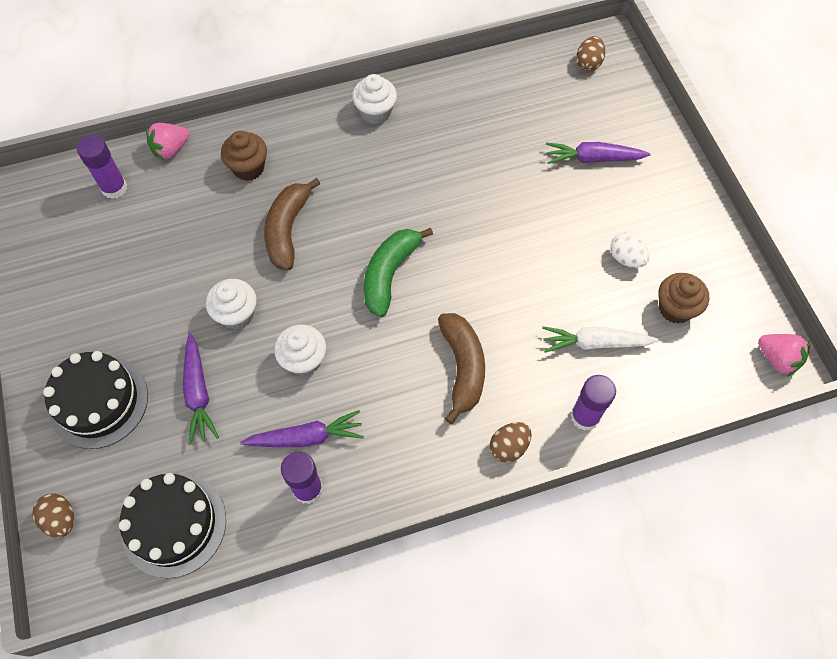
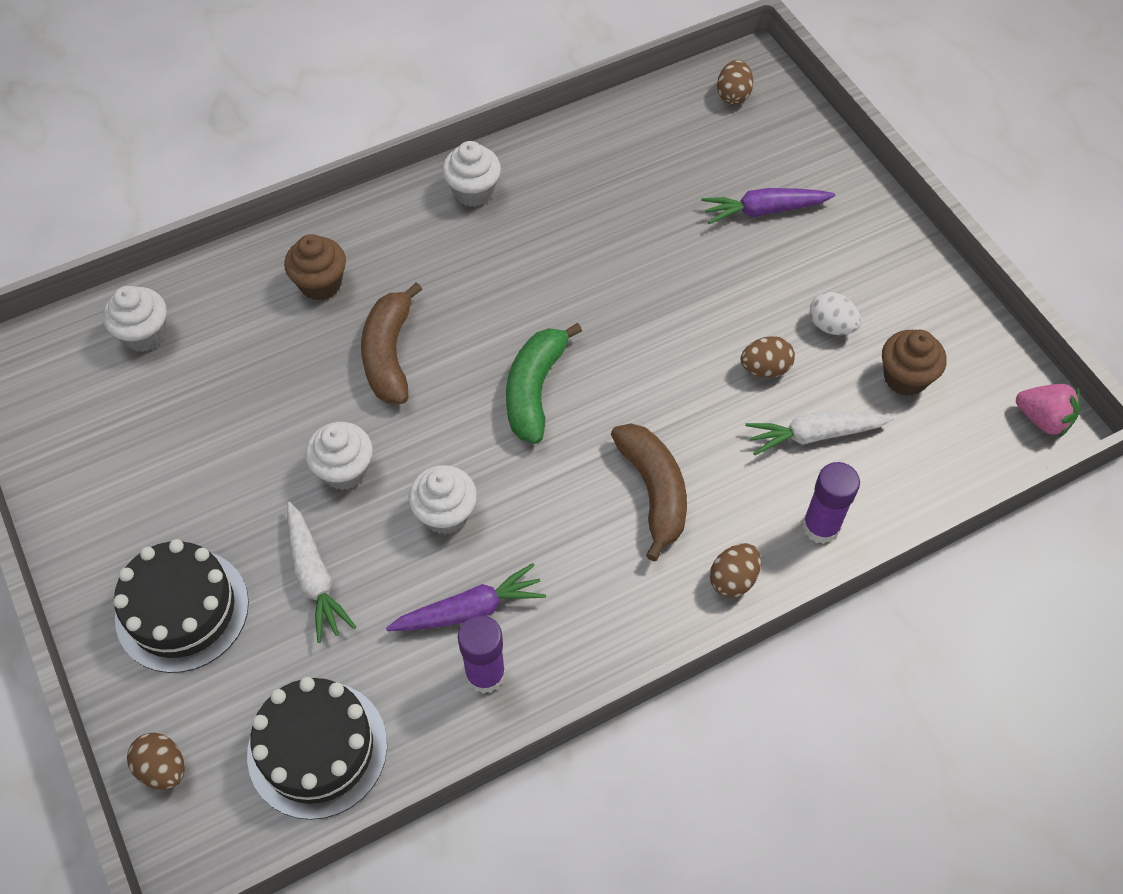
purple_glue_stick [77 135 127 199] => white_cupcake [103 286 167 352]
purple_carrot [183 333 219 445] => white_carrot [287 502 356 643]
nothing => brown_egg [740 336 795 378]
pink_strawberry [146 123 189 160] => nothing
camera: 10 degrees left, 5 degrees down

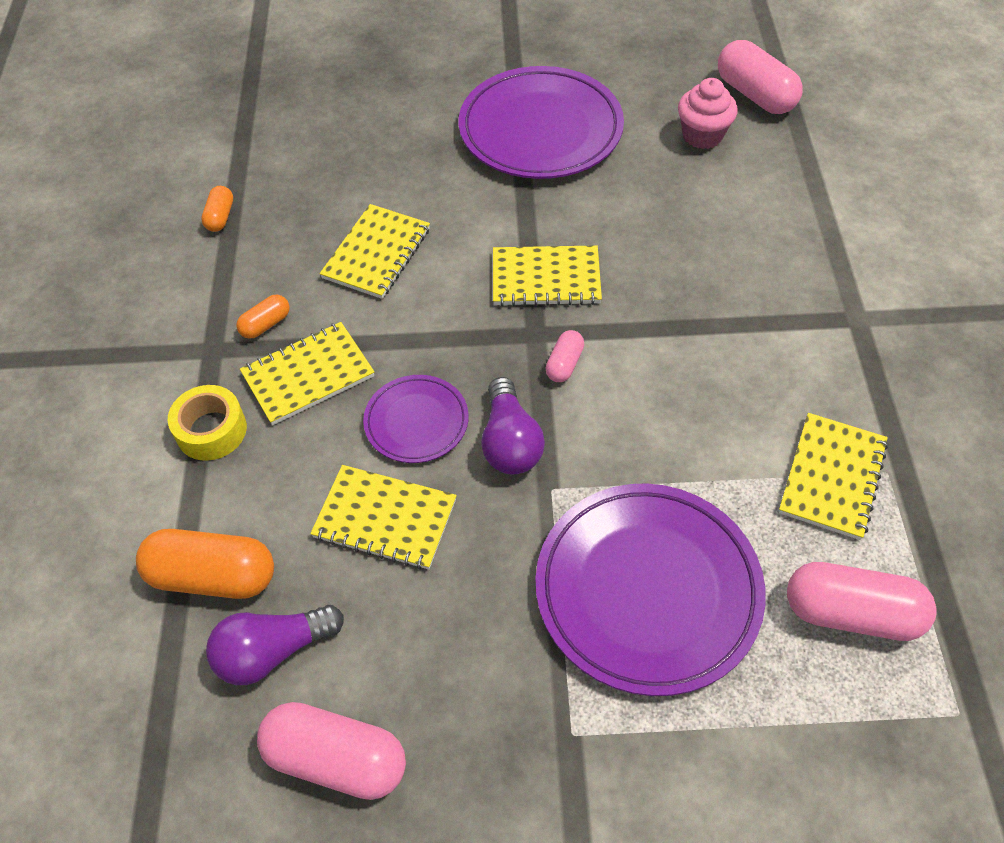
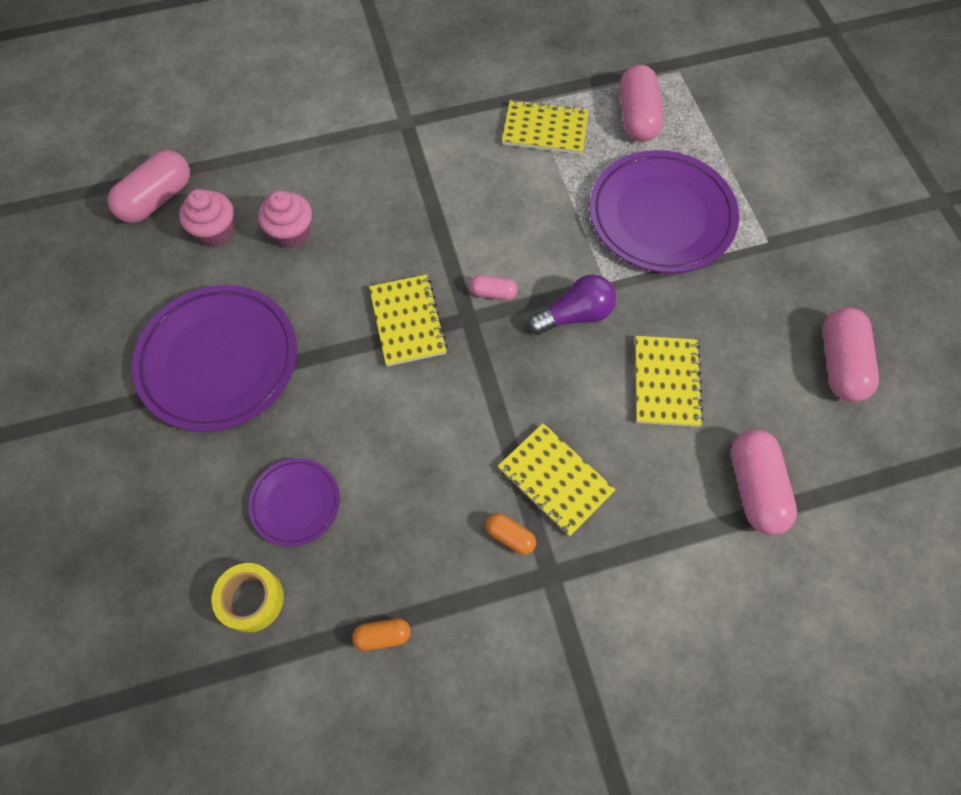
yellow_tape [168 385 247 461] => yellow_tape [211 563 284 633], move
purple_plate [363 375 469 463] => purple_plate [248 458 340 547], move
nothing => pink_cupcake [258 190 312 248]
orange_capsule [136 529 274 599] => pink_capsule [731 429 797 535]
purple_light_bulb [206 605 344 685] => nothing
yellow_notebook [320 204 430 299] => nothing
camera: 105 degrees left, 10 degrees up

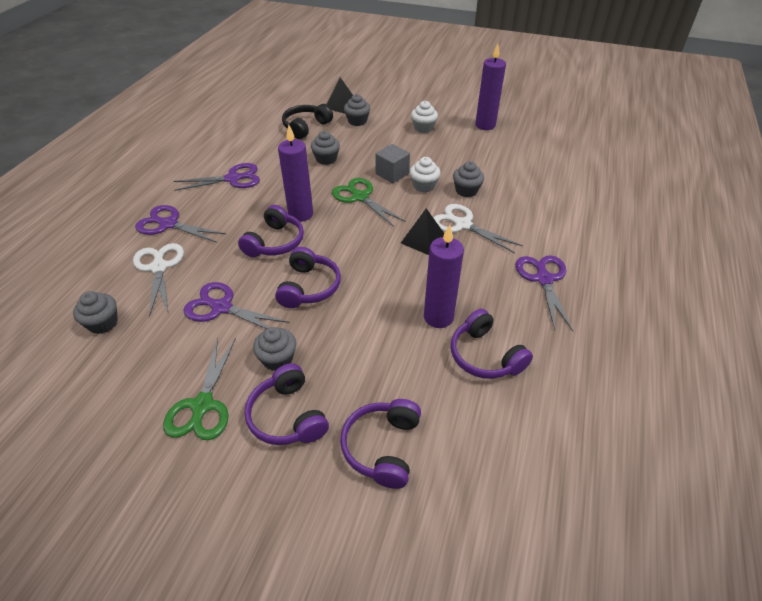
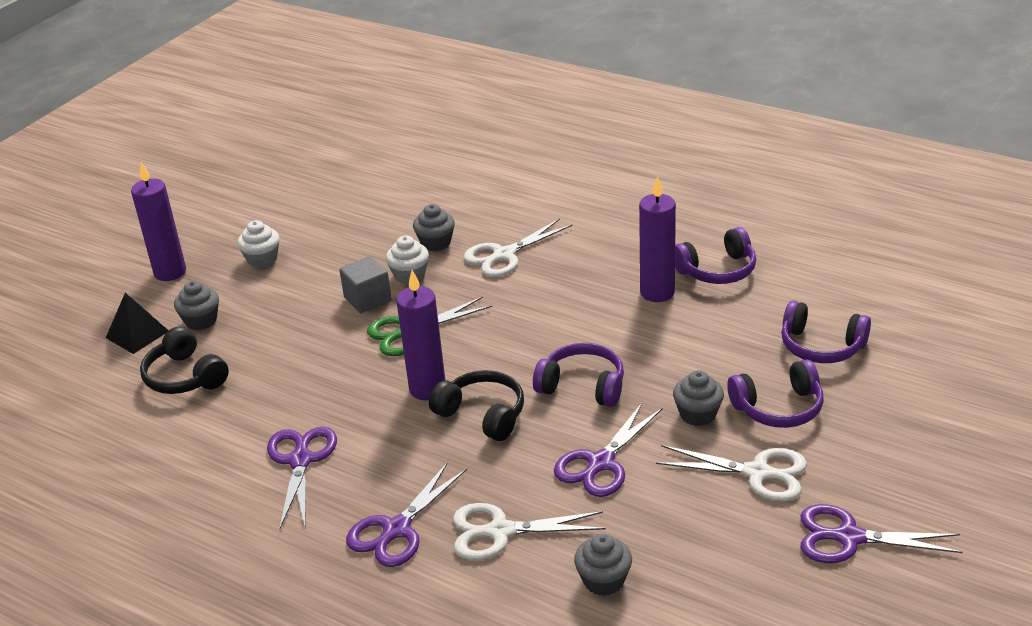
purple_candle [475 44 506 130] => purple_candle [131 162 186 281], move
purple_headphones [238 205 304 257] => black_headphones [429 370 524 441]
green_scissors [163 337 236 440] => white_scissors [656 445 807 502]
purple_scissors [515 255 573 331] => purple_scissors [801 504 963 563], move
grey_cupcake [311 131 340 165] => nothing
black_pyramid [401 208 445 255] => nothing
camera: 75 degrees left, 10 degrees down

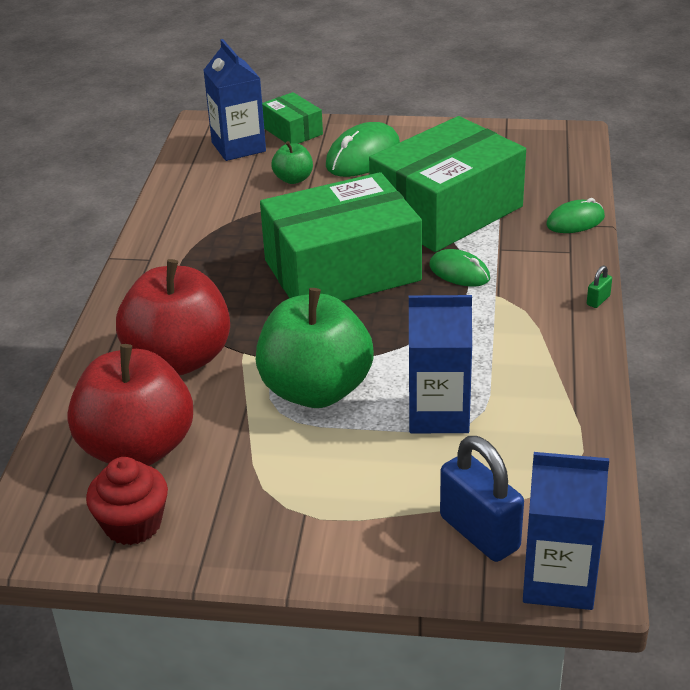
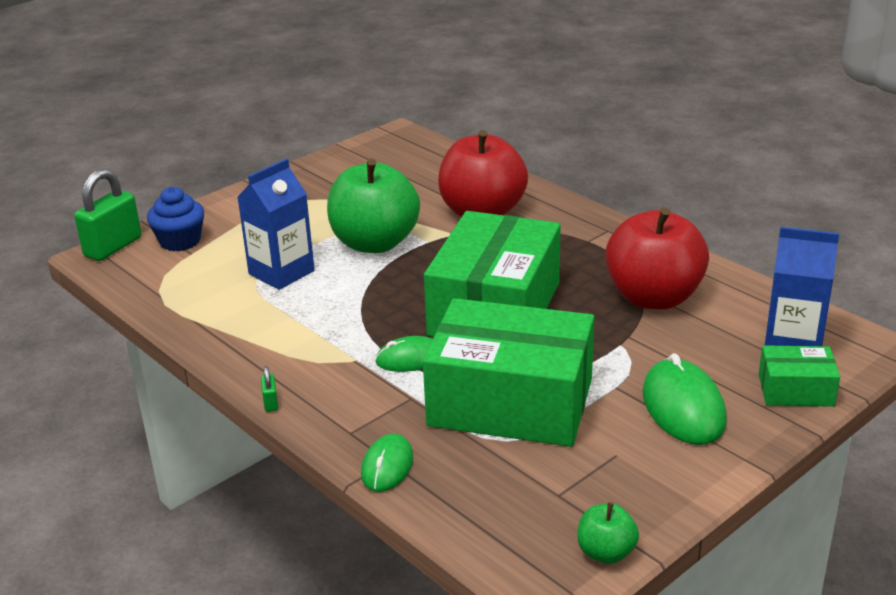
blue_carton [523 452 609 610] => green_padlock [74 169 141 261]
blue_padlock [440 436 524 562] => blue_cupcake [147 187 204 251]
green_box [369 116 526 252] => green_box [423 298 594 447], 75 degrees counterclockwise
green_apple [271 141 313 184] => green_apple [577 502 639 564], move
red_apple [67 344 193 466] => red_apple [605 208 709 309], move
red_cupcake [86 457 168 545] => nothing
camera: 130 degrees right, 5 degrees down

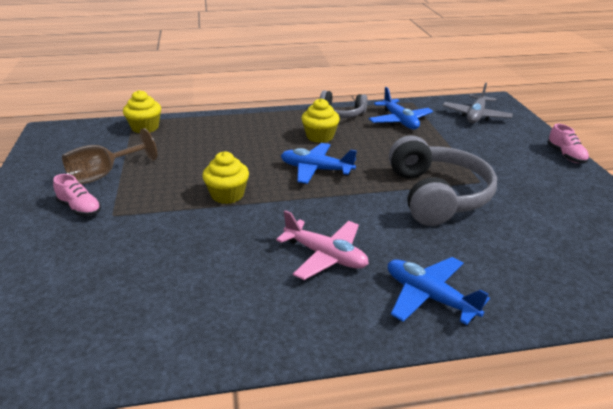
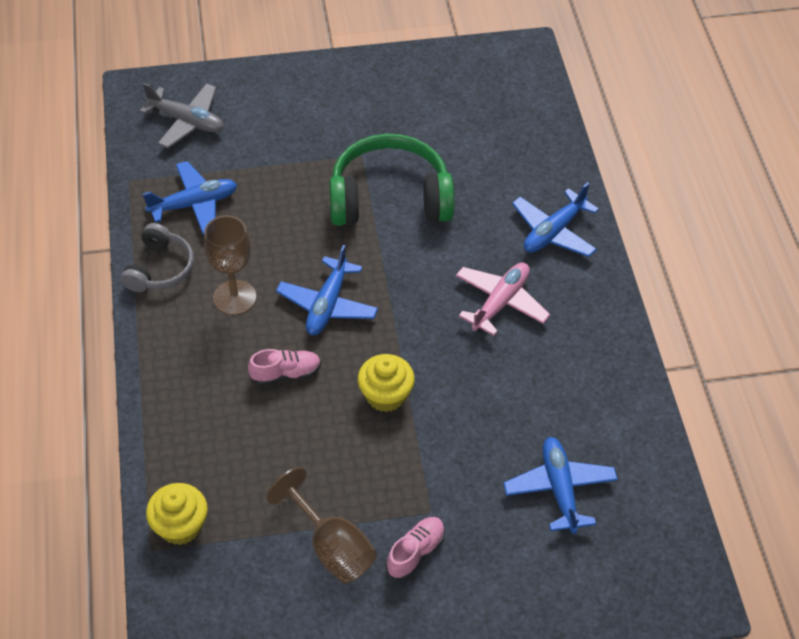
yellow_cupcake [301 98 340 143] => brown_goblet [204 215 256 315]
pink_shoe [547 124 589 163] => pink_shoe [248 349 321 385], move
grey_headphones [389 135 497 226] => green_headphones [329 134 454 226]
nothing => blue_plane [503 437 618 534]
camera: 90 degrees left, 20 degrees up

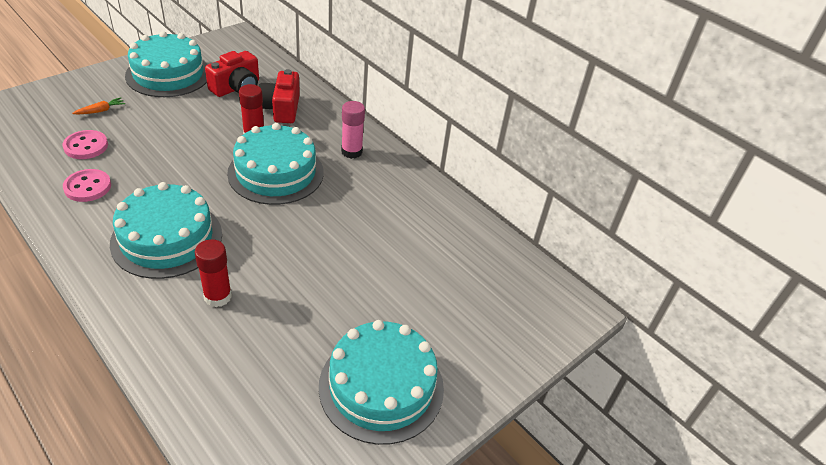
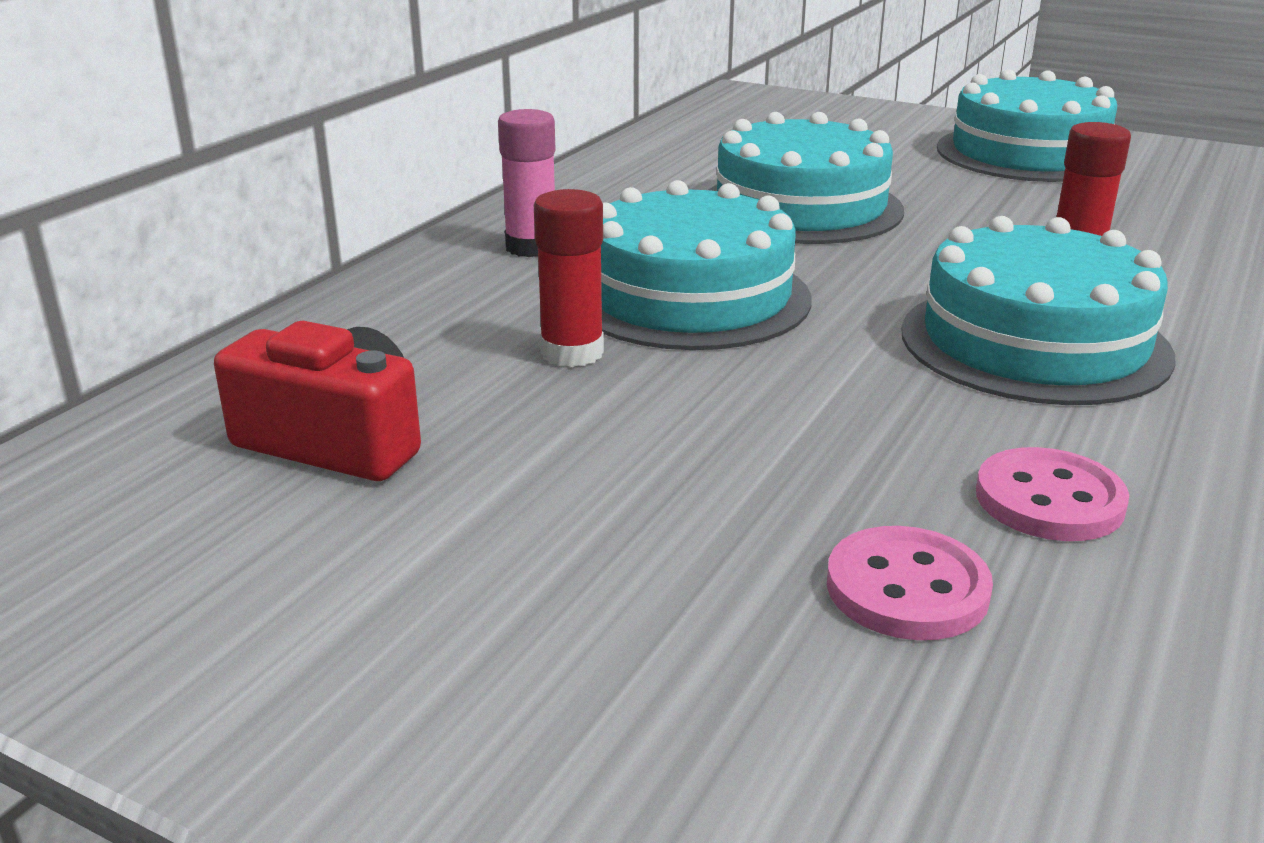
turquoise_cake [125 31 208 97] => turquoise_cake [708 112 904 244], move
orange_carrot [72 97 125 114] => nothing
red_camera [259 69 300 123] => nothing
camera: 105 degrees left, 15 degrees down

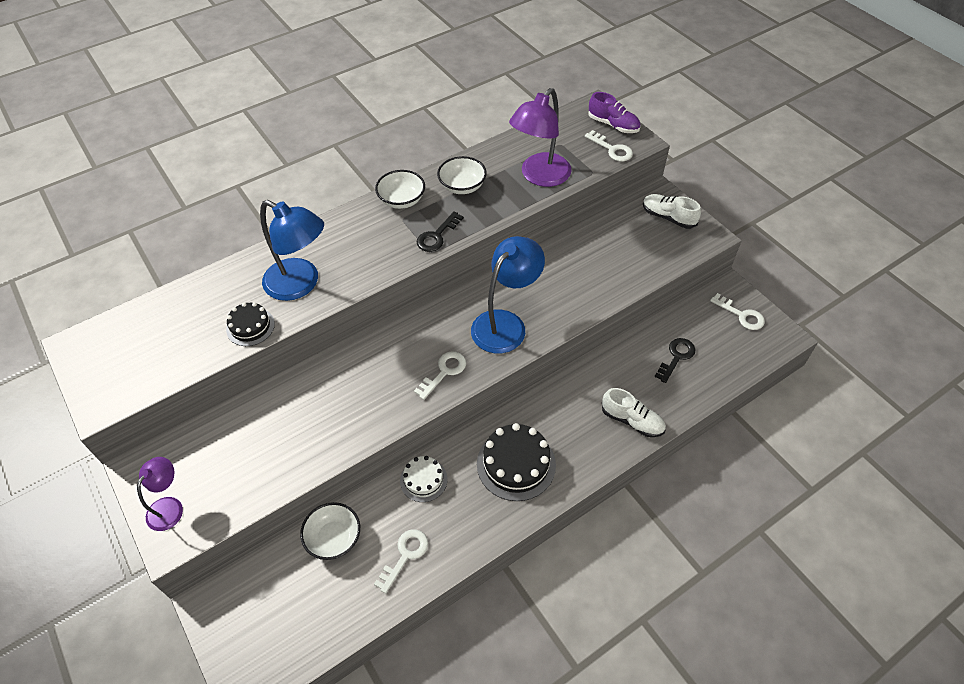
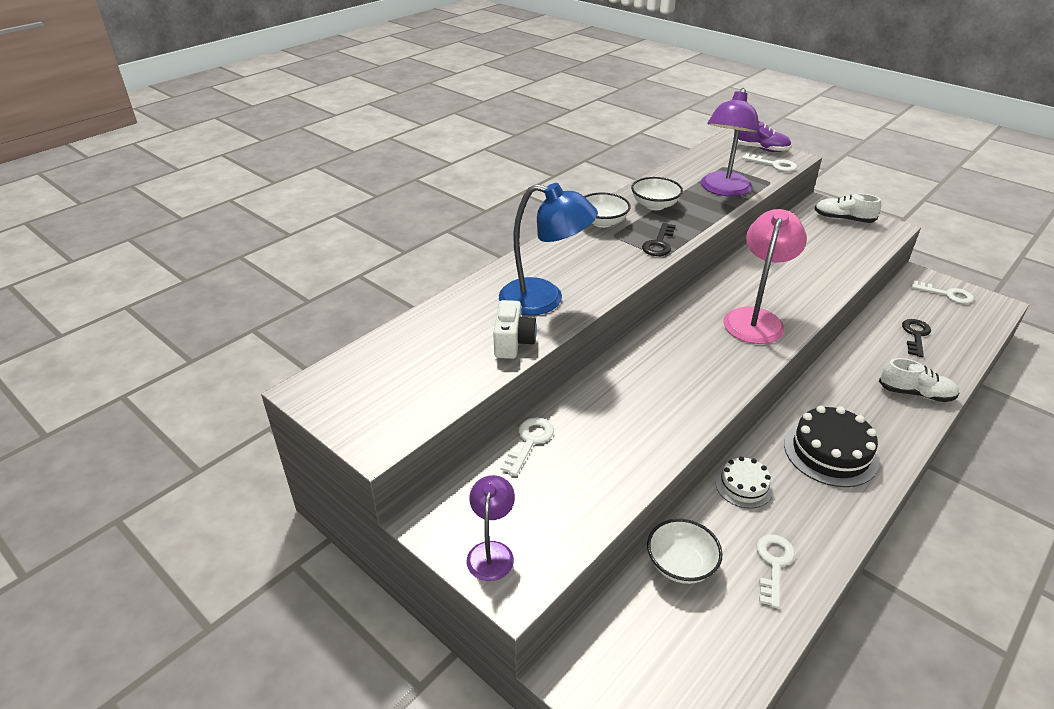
black_cake [226 302 275 346] => white_camera [493 300 537 359]
white_key [414 351 466 400] => white_key [500 417 554 476], move
blue_lamp [471 236 545 353] => pink_lamp [723 209 807 344]
camera: 15 degrees left, 15 degrees down

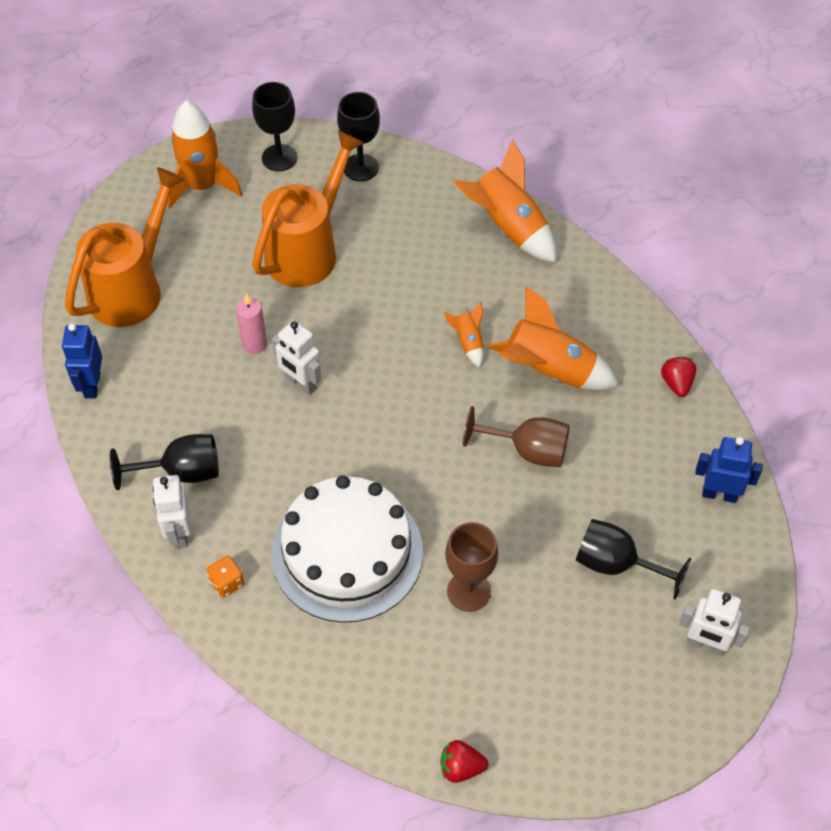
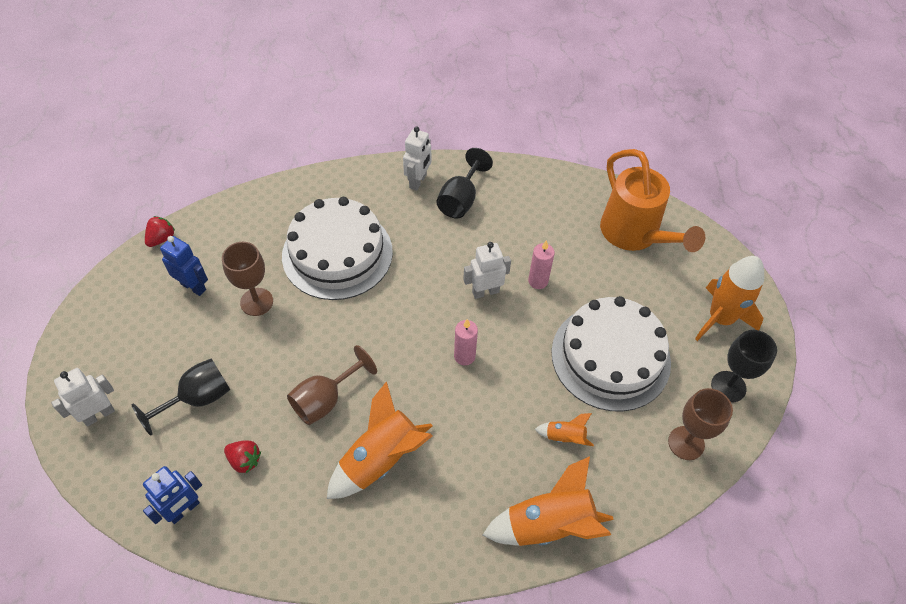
blue_robot [62 323 102 398] => blue_robot [160 236 208 296], move
red_strawberry [661 357 697 397] => red_strawberry [224 440 261 473], move
white_robot [153 475 191 549] => white_robot [403 126 431 191], 90 degrees clockwise
nothing => pink_candle [454 319 478 366]
orange_rocket [443 302 484 368] => orange_rocket [535 413 594 446], move
orange_watering_can [252 131 364 287] => white_cake [552 296 671 412]
black_goblet [337 92 380 181] => brown_goblet [668 388 733 460]
orange_dice [206 556 244 598] => nothing
camera: 120 degrees right, 0 degrees up

